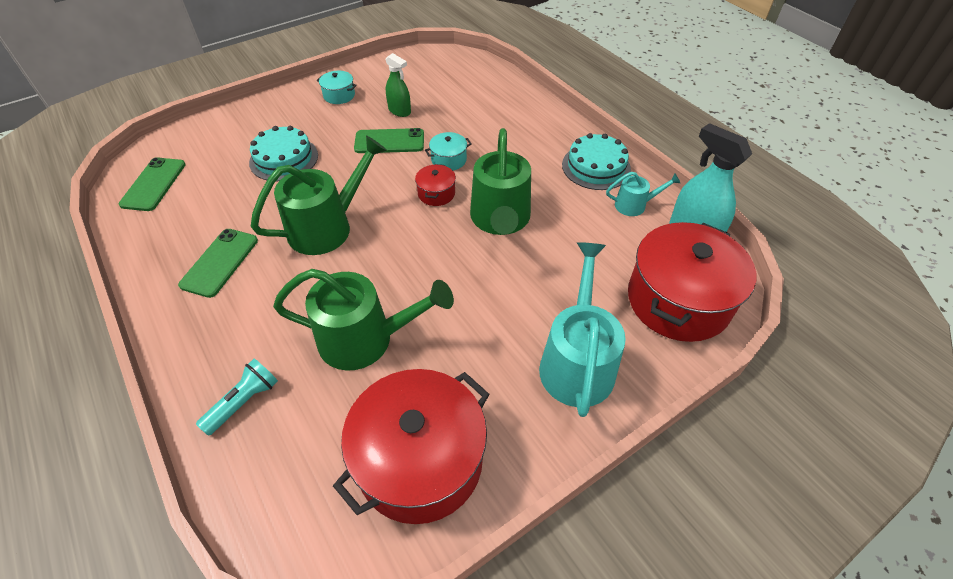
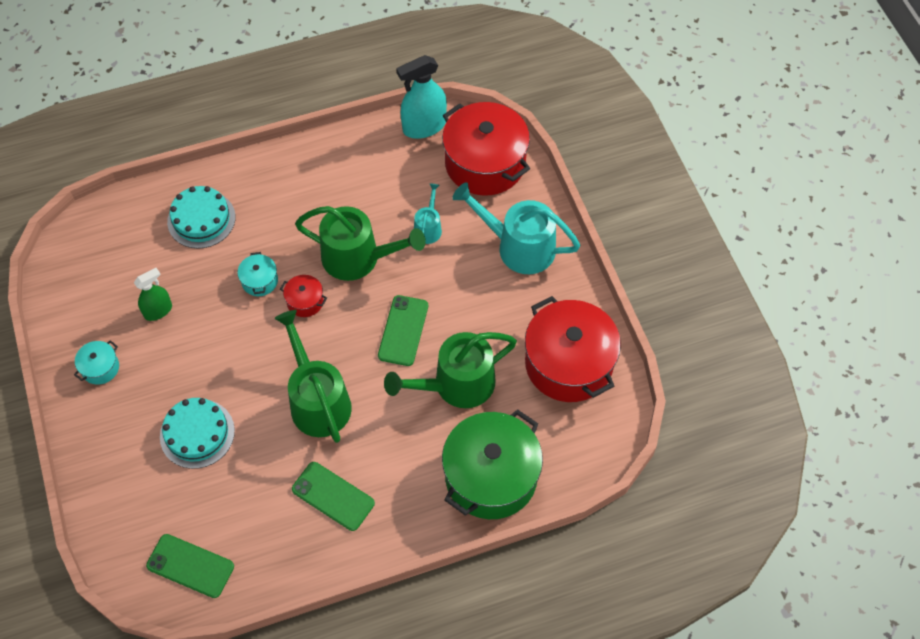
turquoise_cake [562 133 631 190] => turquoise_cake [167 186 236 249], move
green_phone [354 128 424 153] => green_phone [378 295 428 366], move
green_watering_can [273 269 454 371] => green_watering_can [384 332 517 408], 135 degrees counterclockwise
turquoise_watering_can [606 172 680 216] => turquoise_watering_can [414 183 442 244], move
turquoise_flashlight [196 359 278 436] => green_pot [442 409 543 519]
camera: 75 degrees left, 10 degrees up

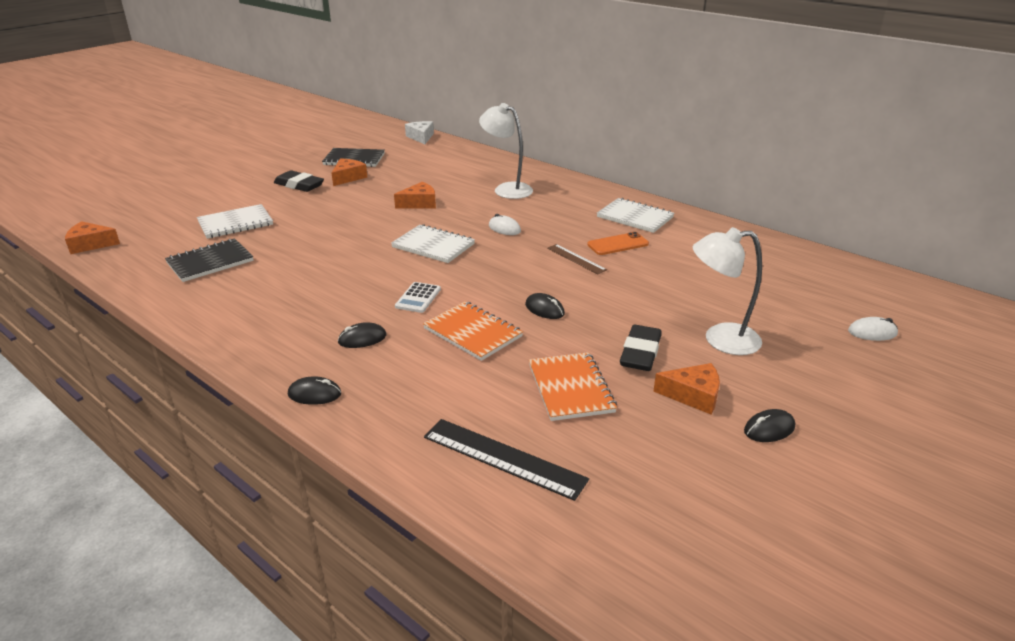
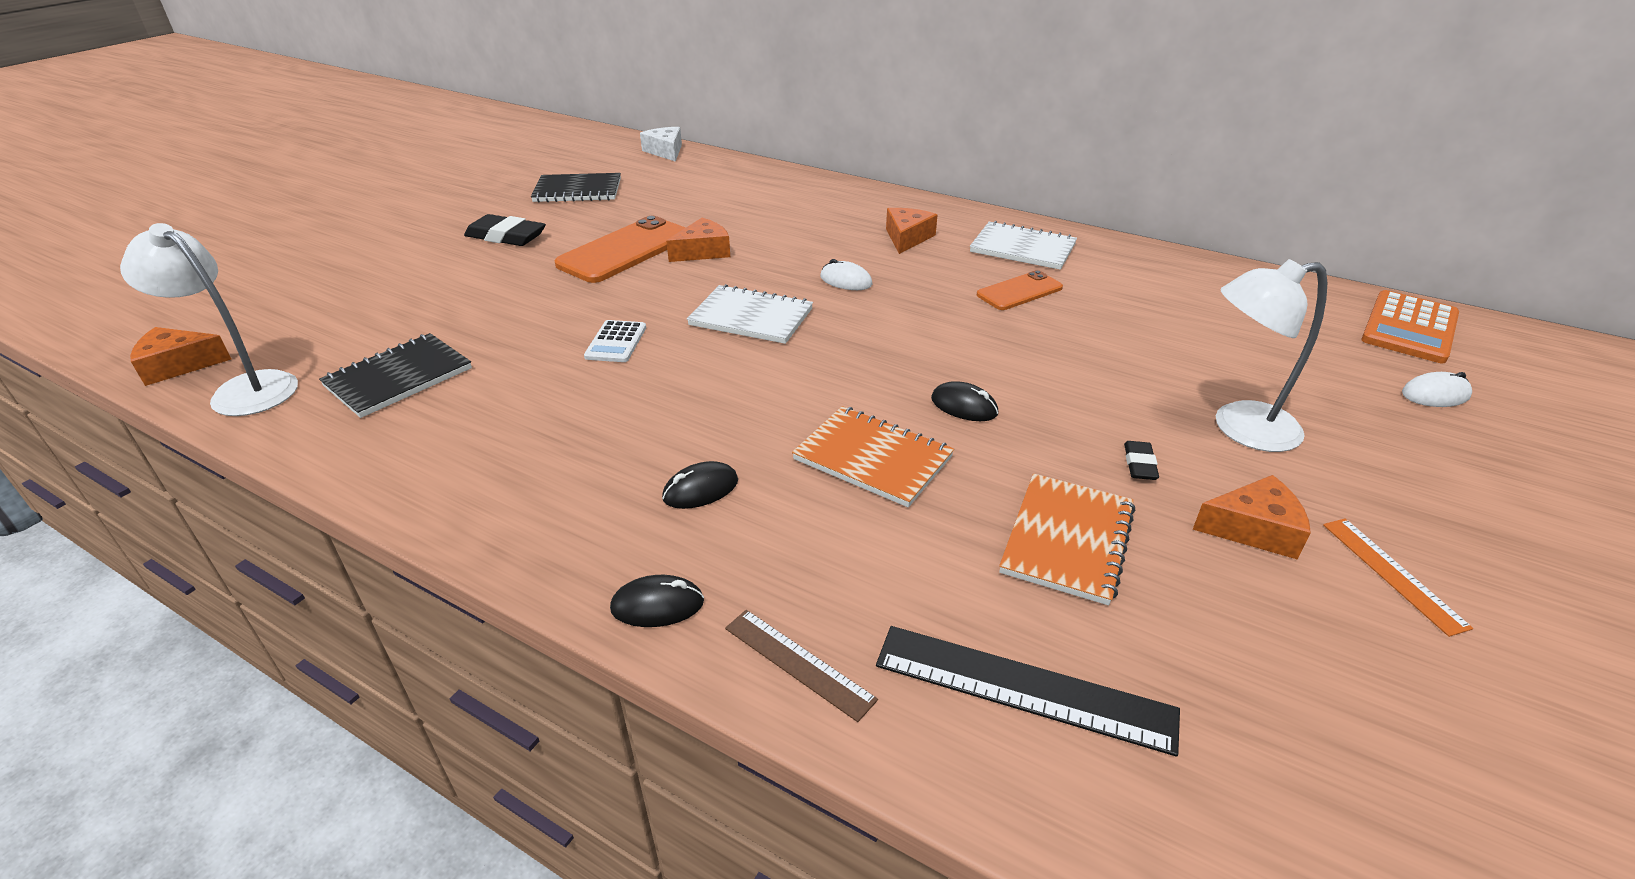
white_lamp [479 103 533 199] => white_lamp [120 223 298 416], move
nothing => orange_phone [554 216 686 283]
white_calculator [395 282 441 313] => white_calculator [584 320 646 362], move
brown_ruler [547 244 607 274] => brown_ruler [725 610 878 722], move
orange_cheese [332 158 367 186] => orange_cheese [886 208 938 254], move
orange_notebook [529 352 617 421] => orange_notebook [999 473 1136 605], 45 degrees clockwise
black_eraser [620 325 662 371] => black_eraser [1124 441 1159 480], x0.52
black_mouse [744 409 795 442] => orange_ruler [1323 519 1473 637]
nothing => orange_calculator [1361 290 1459 363]
white_notebook [197 204 273 239] => nothing
camera: 10 degrees left, 5 degrees up

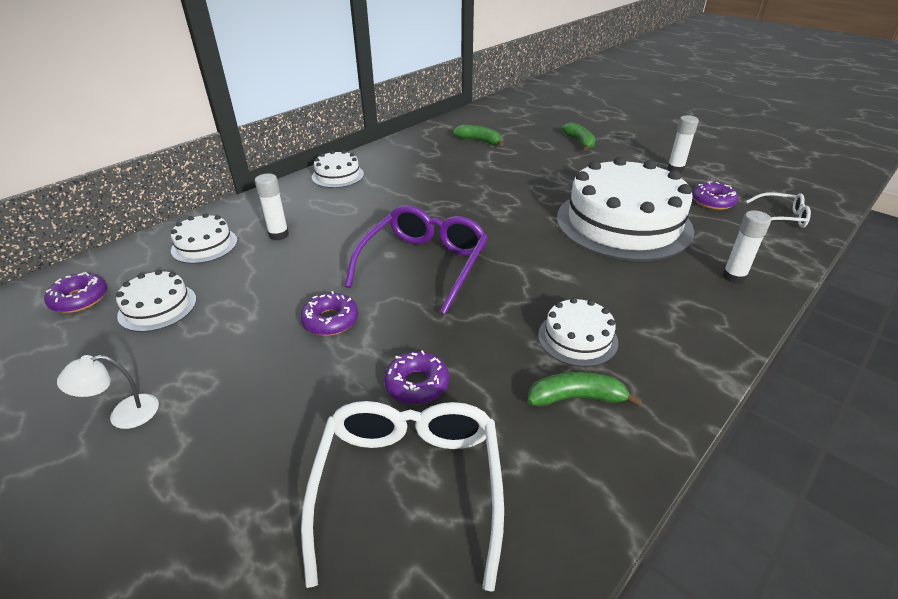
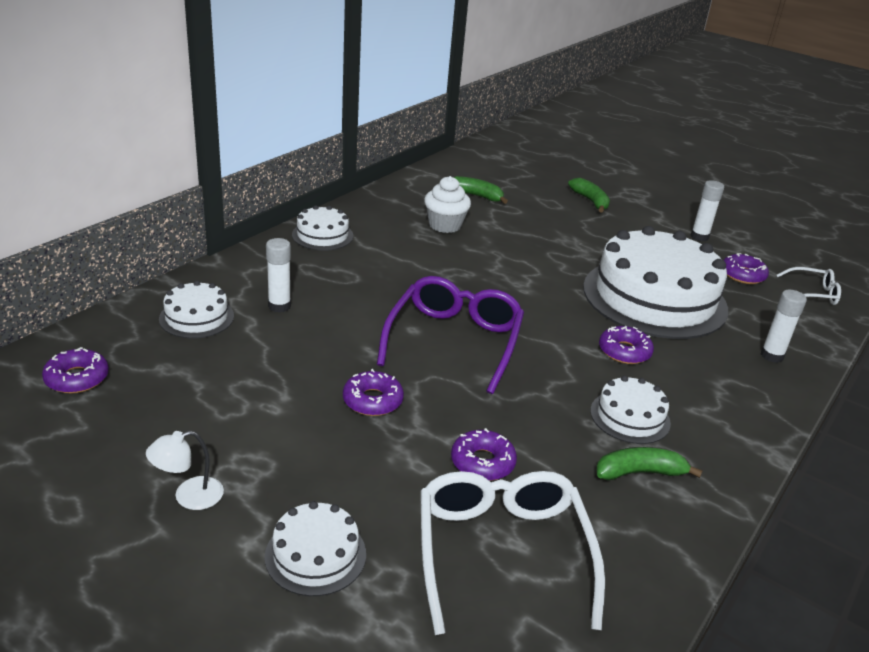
white_cake [116 270 196 332] => white_cake [265 501 366 596], move
nothing => white_cupcake [424 176 471 233]
nothing => purple_donut [599 326 654 364]
camera: 10 degrees left, 5 degrees down

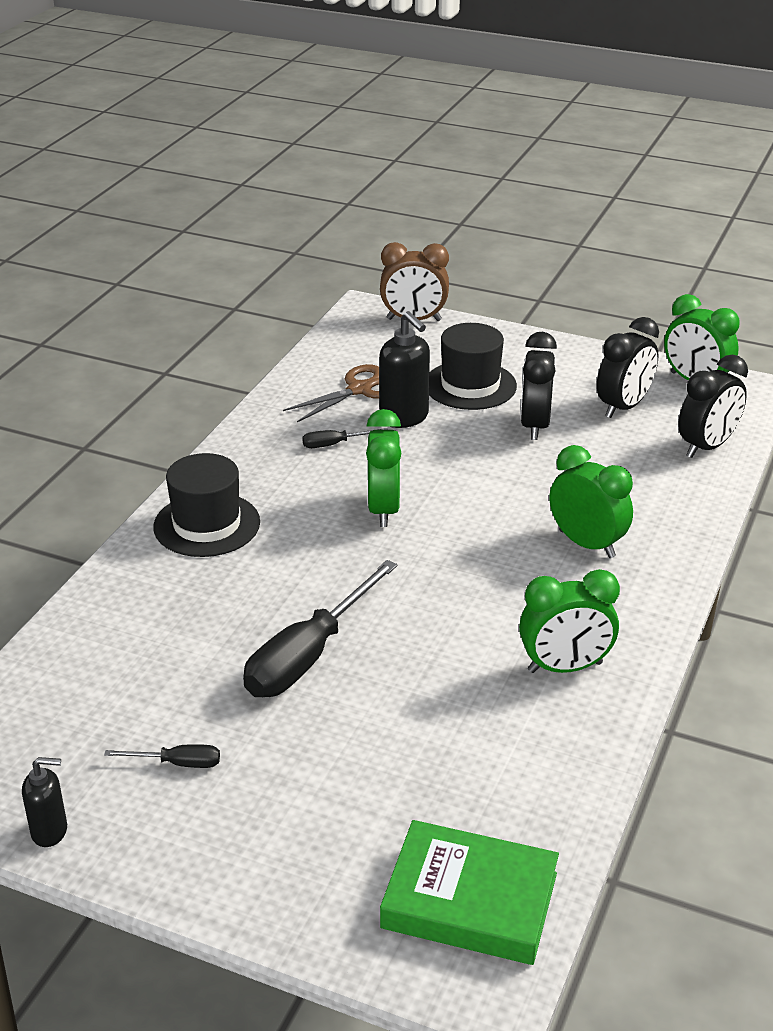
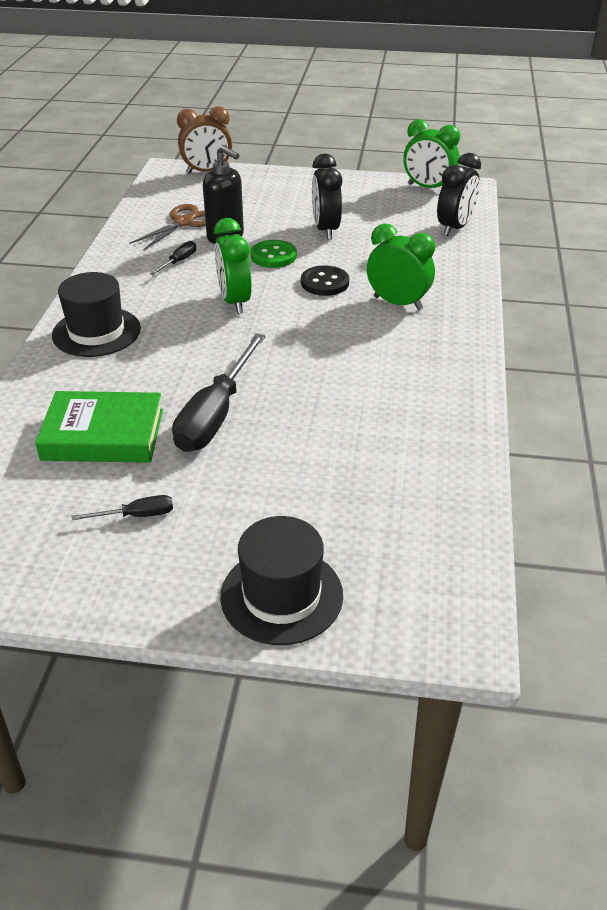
green_book [380 820 559 965] => green_book [35 391 163 463], move
black_screwdriver [302 428 388 448] => black_screwdriver [150 241 196 275], 150 degrees clockwise
black_hat [429 323 517 410] => black_hat [220 516 343 645], move
nothing => green_button [250 240 297 268]
nothing => black_button [301 265 349 296]
black_soap_dispenser [22 757 67 847] => nothing
green_clock [519 569 620 673] => nothing
black_clock [597 317 659 418] => nothing
camera: 15 degrees left, 5 degrees up

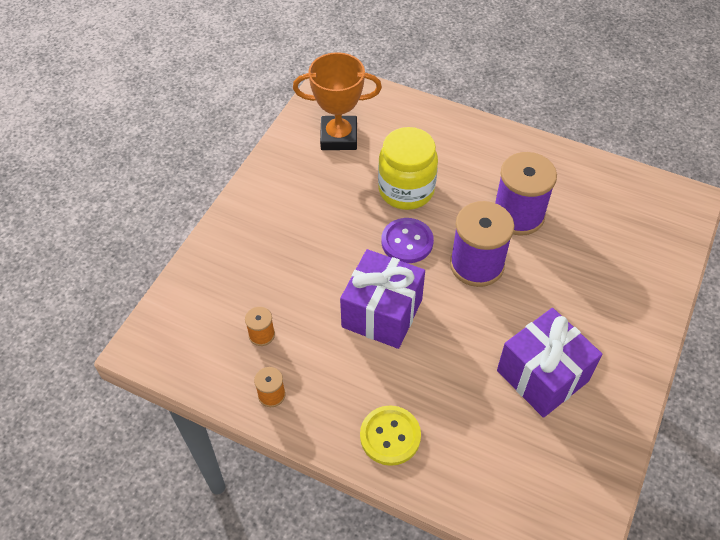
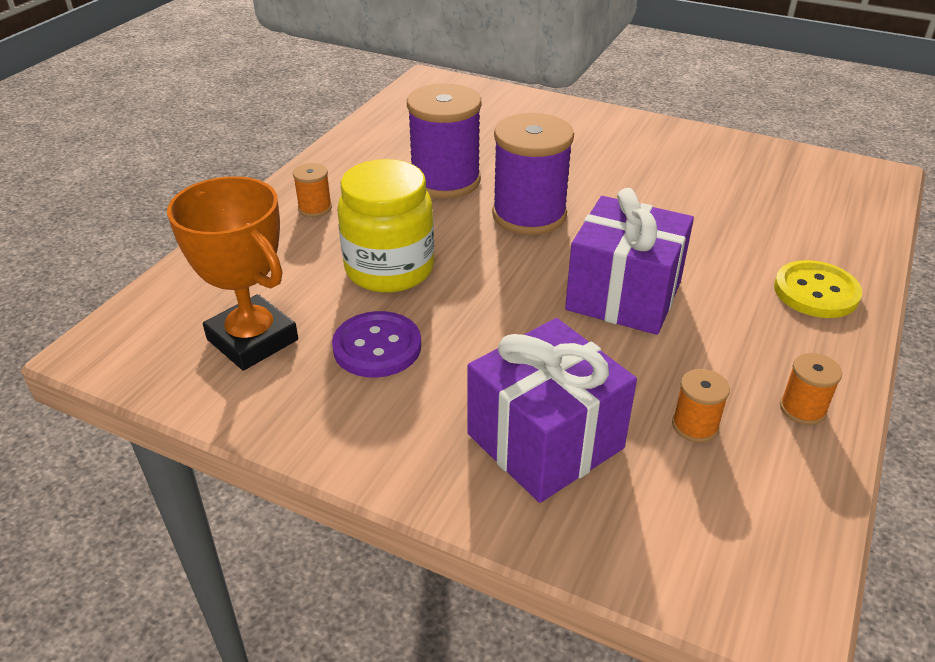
orange_trophy [293 52 382 150] => orange_trophy [167 176 298 371], 45 degrees counterclockwise
nothing => orange_spool [293 163 332 217]
purple_button [381 218 434 263] => purple_button [332 311 421 378], move
purple_gift [497 308 603 418] => purple_gift [468 318 637 503], move
camera: 90 degrees left, 15 degrees down

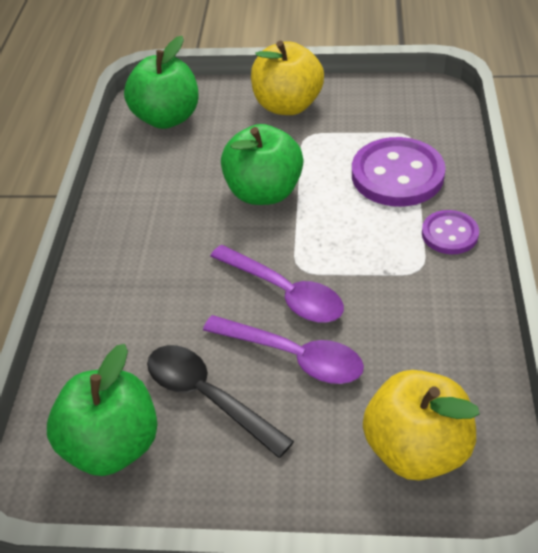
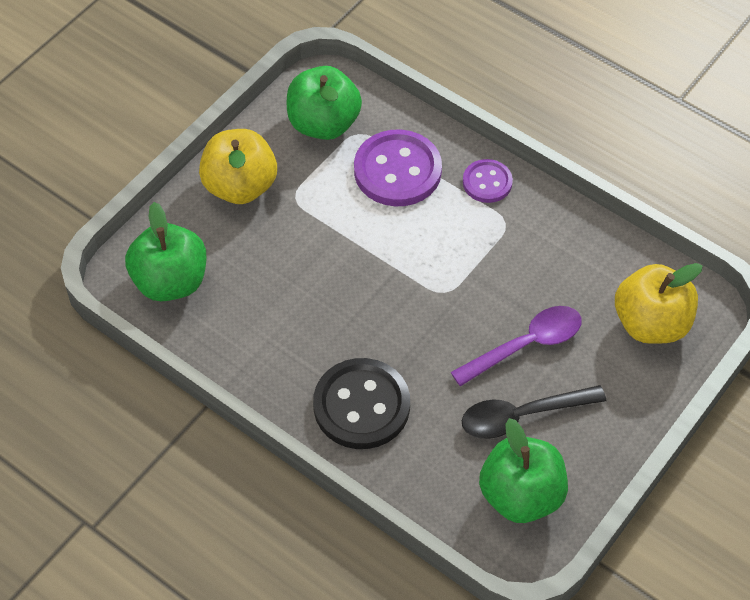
green_apple [221 124 304 205] => green_apple [287 66 362 140], move
nothing => black_button [313 358 410 449]
purple_spoon [210 245 344 323] => nothing
camera: 60 degrees left, 10 degrees up

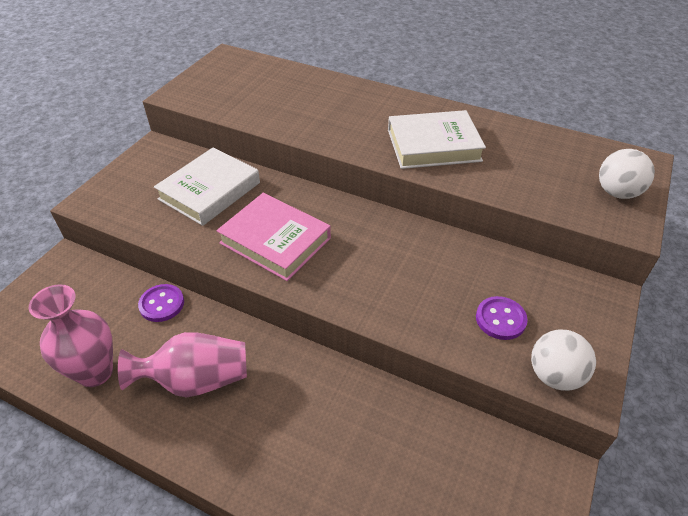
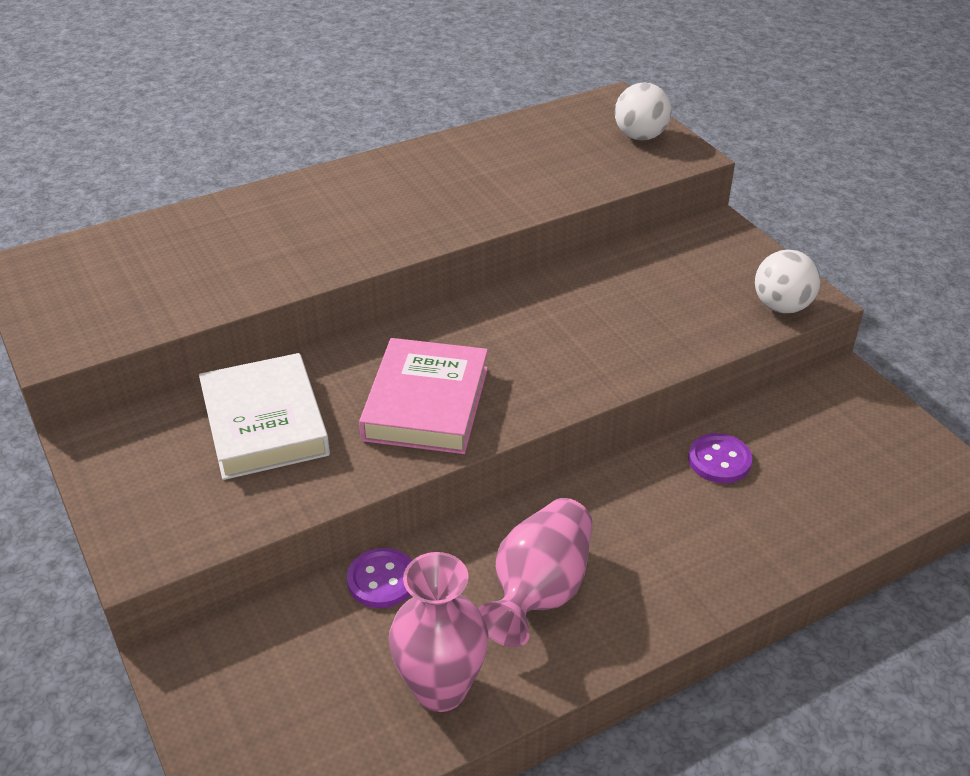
pink_book [216 193 331 281] => pink_book [359 338 488 454], 60 degrees counterclockwise
purple_button [476 296 528 340] => purple_button [688 433 752 483], move
white_book [388 110 486 169] => nothing
camera: 55 degrees left, 5 degrees down

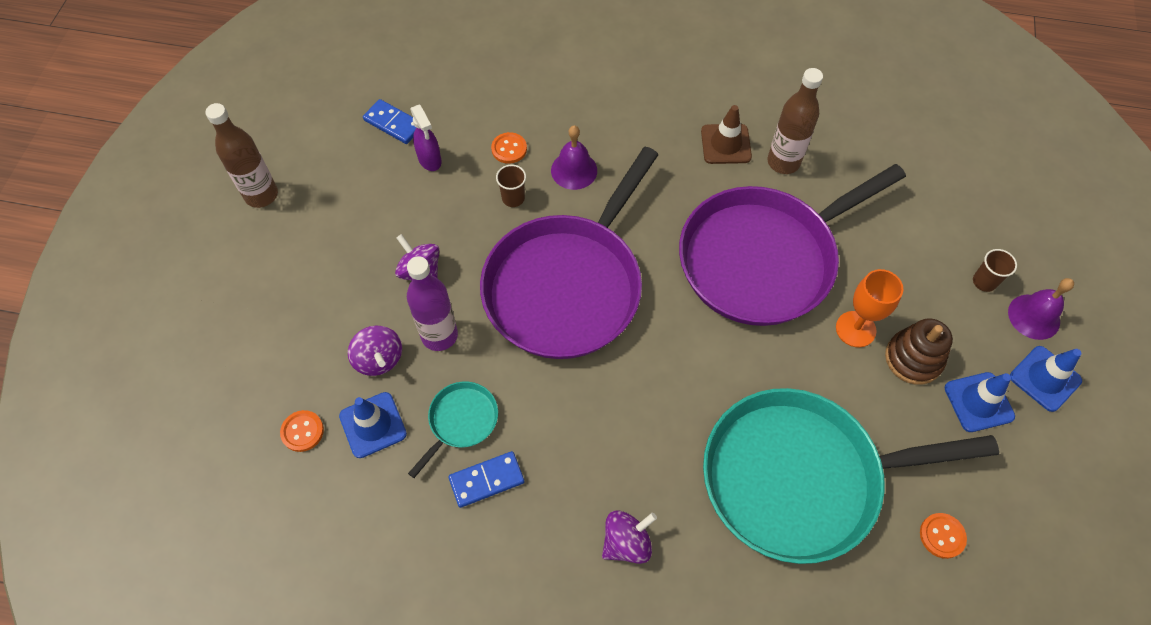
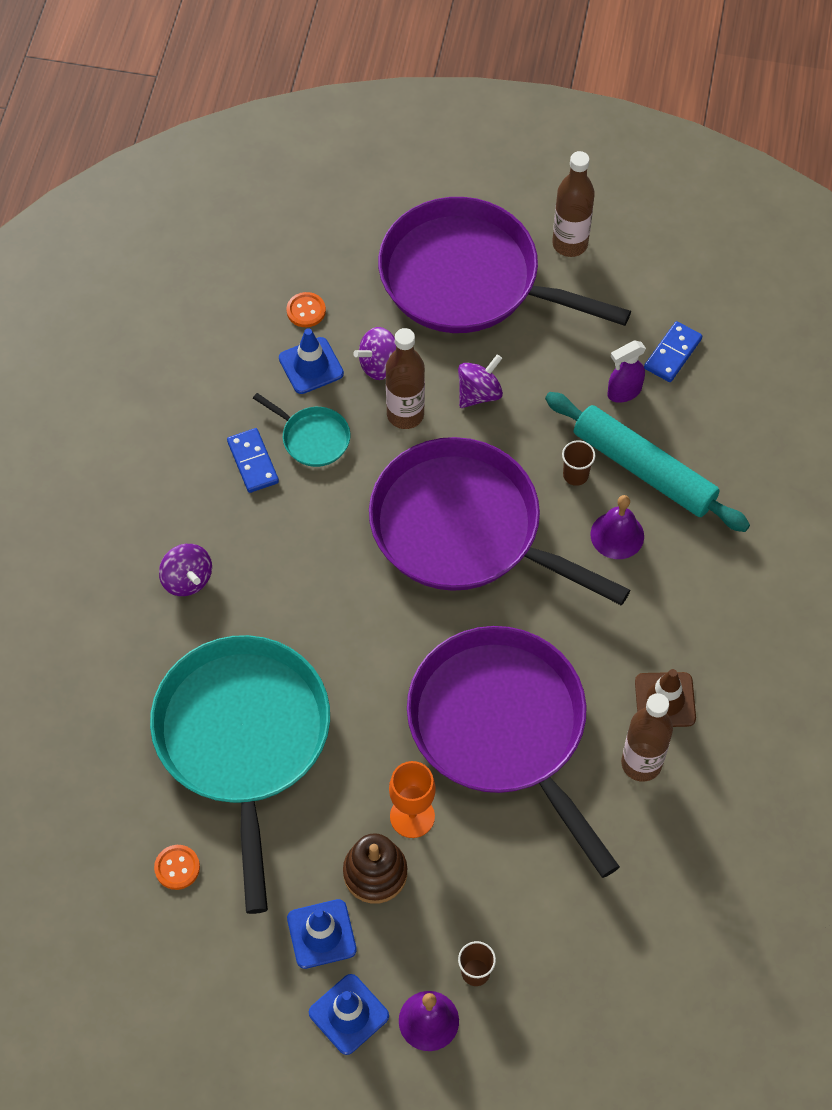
nothing => purple_pan [378 197 631 333]
purple_bottle [407 256 458 351] => brown_bottle [386 328 425 429]
orange_button [491 132 527 164] => turquoise_rolling_pin [545 392 750 532]
camera: 90 degrees right, 0 degrees up

